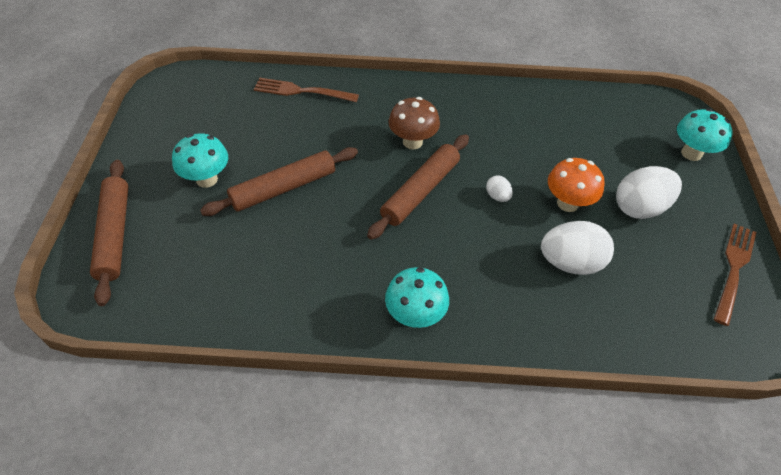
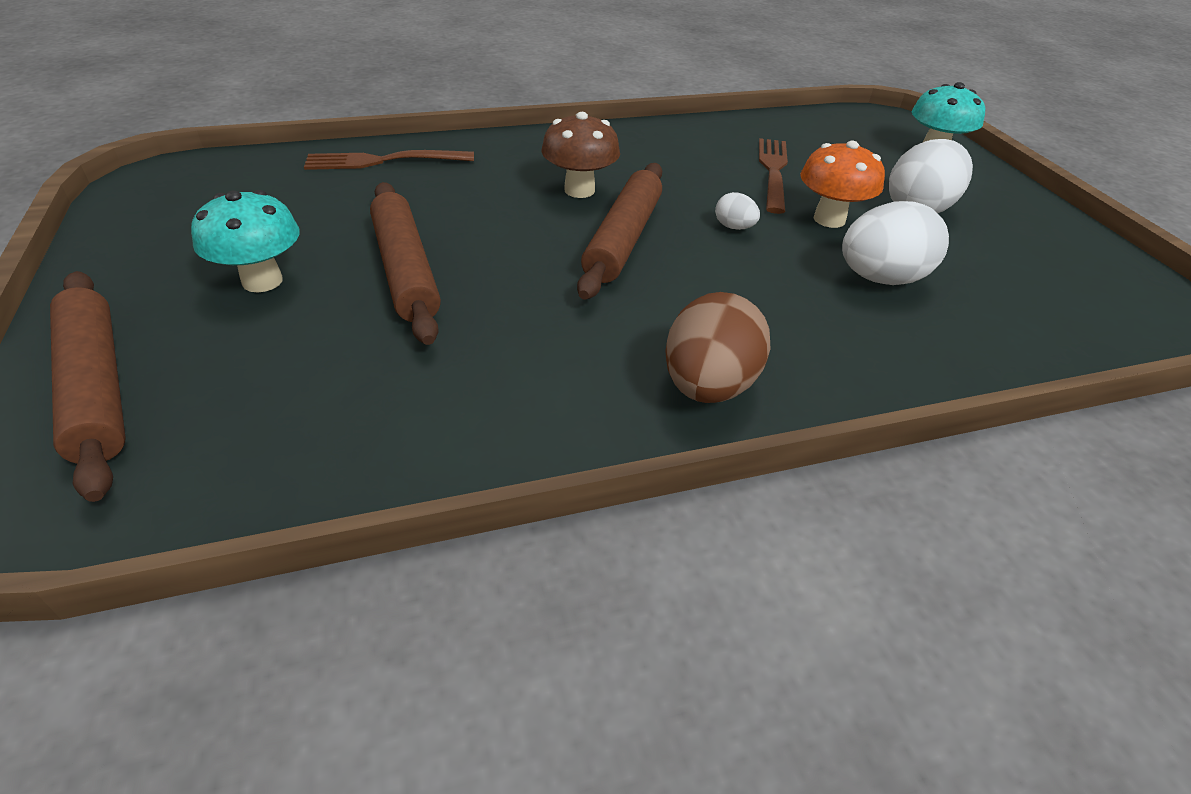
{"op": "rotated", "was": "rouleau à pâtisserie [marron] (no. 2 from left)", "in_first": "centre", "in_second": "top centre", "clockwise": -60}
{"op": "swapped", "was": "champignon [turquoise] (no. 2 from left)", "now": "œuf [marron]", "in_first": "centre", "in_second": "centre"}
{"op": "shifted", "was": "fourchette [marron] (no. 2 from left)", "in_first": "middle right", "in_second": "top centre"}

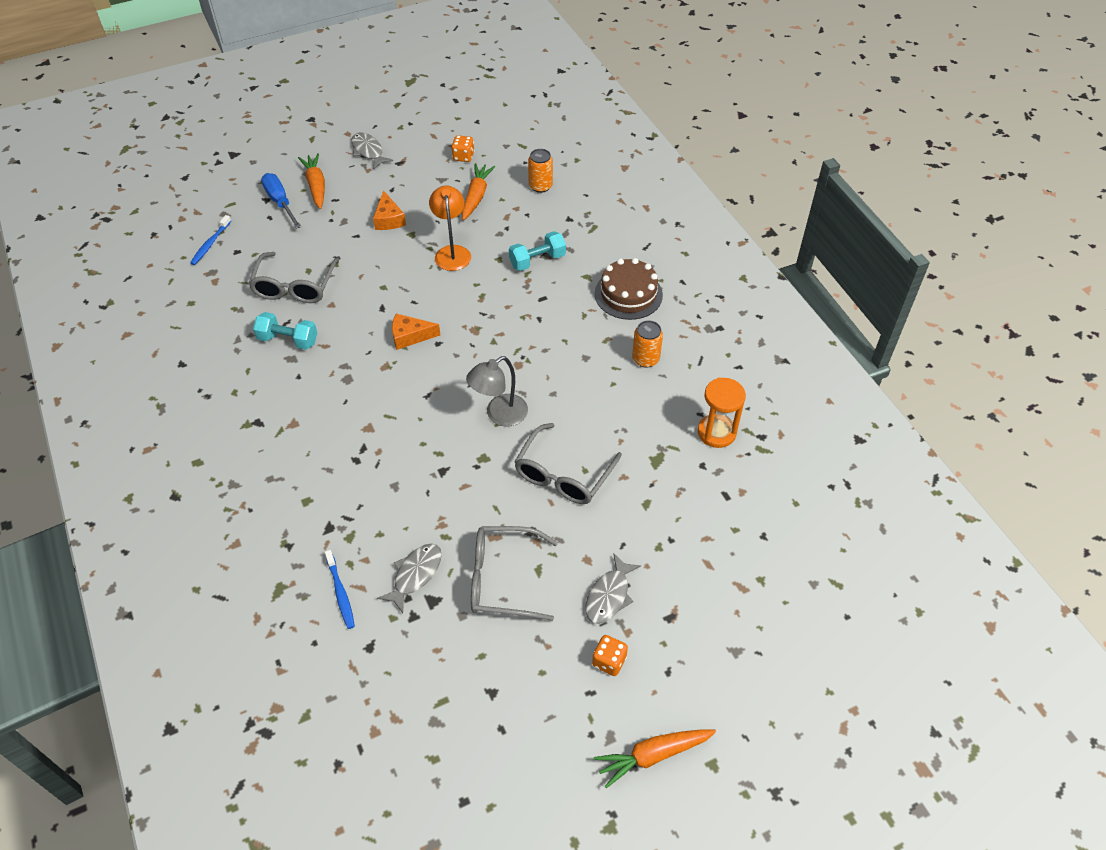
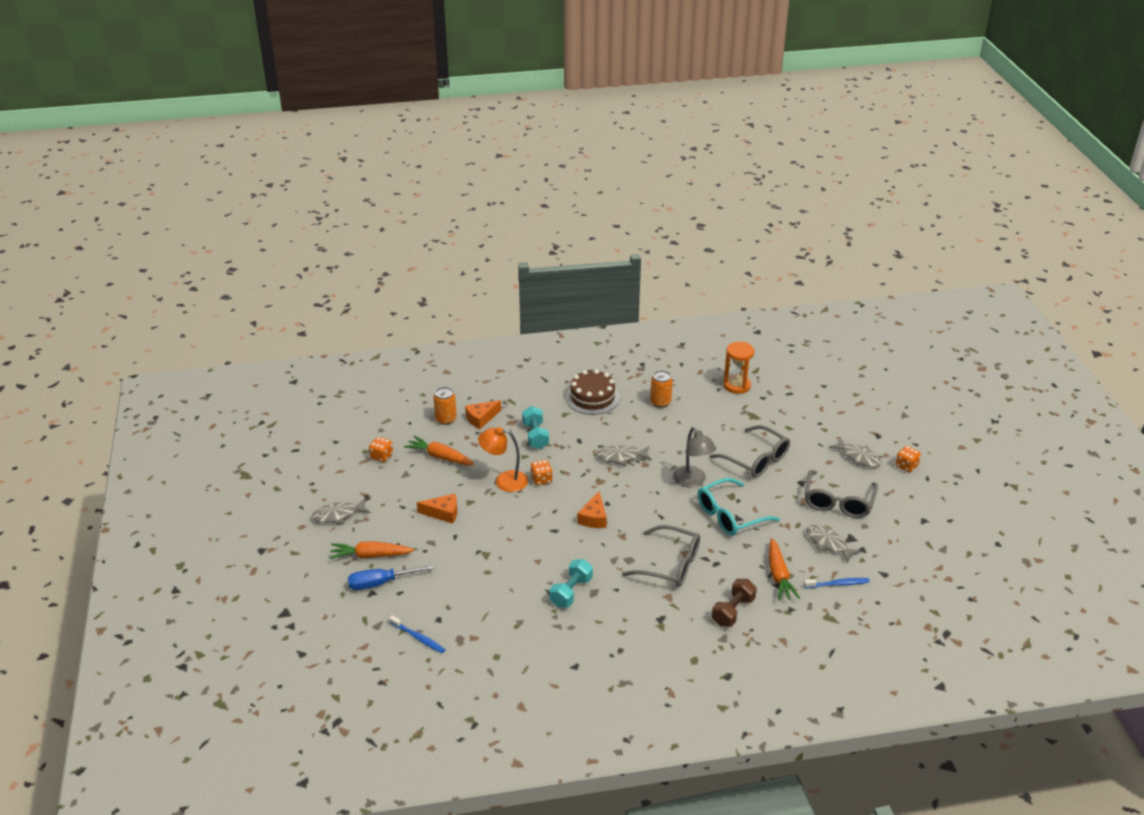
{"op": "shifted", "was": "lunettes [gris] (no. 1 from left)", "in_first": "top left", "in_second": "bottom centre"}
{"op": "shifted", "was": "carotte [orange] (no. 3 from left)", "in_first": "bottom centre", "in_second": "bottom right"}
{"op": "new", "now": "fromage [orange] (no. 2 from left)", "in_second": "centre"}
{"op": "new", "now": "dé [orange] (no. 2 from left)", "in_second": "centre"}
{"op": "new", "now": "poisson [gris] (no. 2 from left)", "in_second": "centre"}
{"op": "new", "now": "lunettes [turquoise]", "in_second": "centre"}
{"op": "new", "now": "haltère [marron]", "in_second": "bottom centre"}

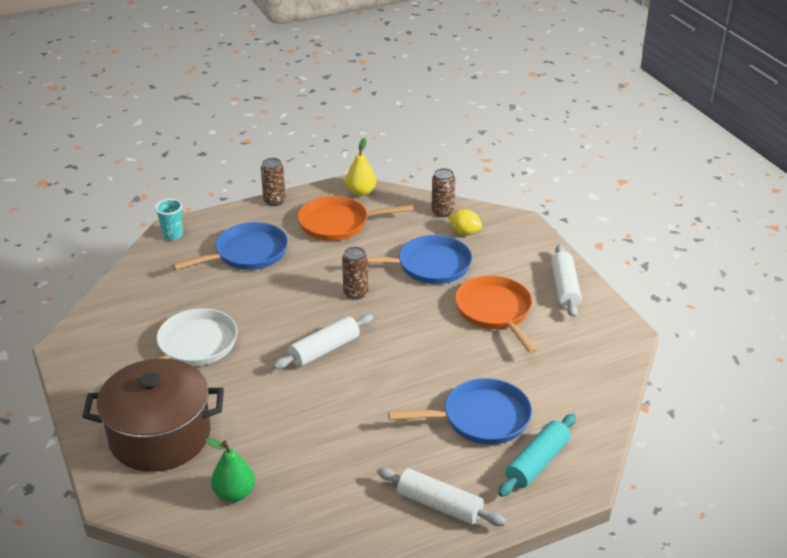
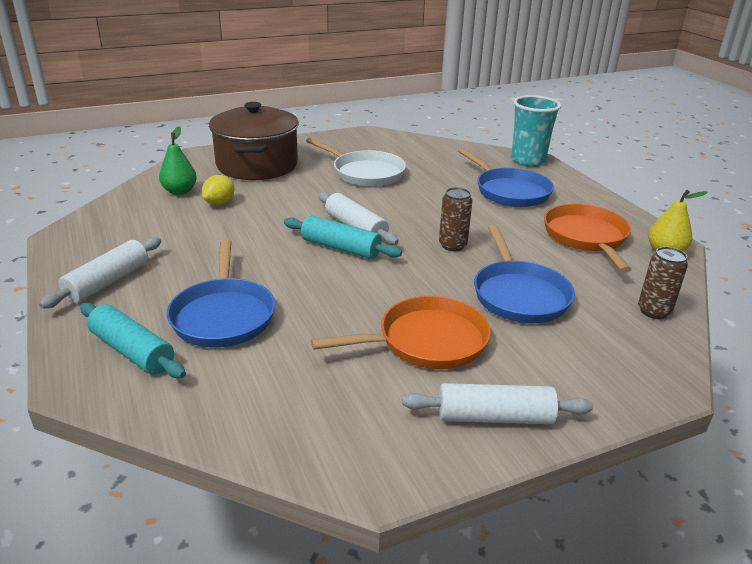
{"op": "scaled", "was": "gobelet [turquoise]", "in_first": "middle left", "in_second": "top right", "ratio": 1.75}
{"op": "gone", "was": "canette [marron] (no. 1 from left)", "in_first": "top centre"}
{"op": "shifted", "was": "citron [jaune]", "in_first": "centre", "in_second": "middle left"}
{"op": "new", "now": "rouleau à pâtisserie [turquoise] (no. 2 from left)", "in_second": "centre"}

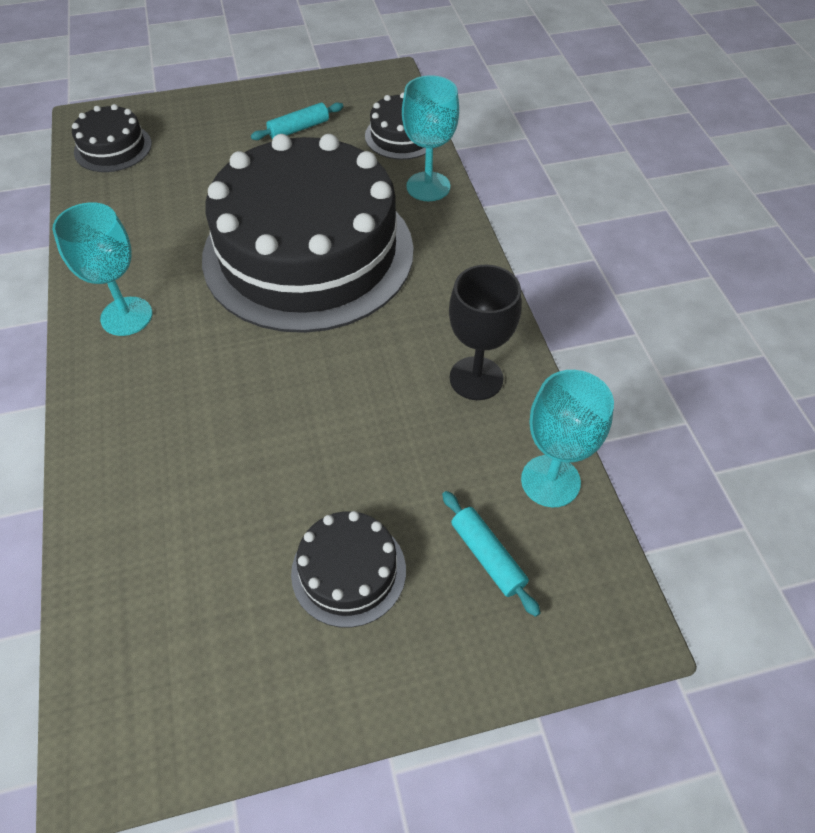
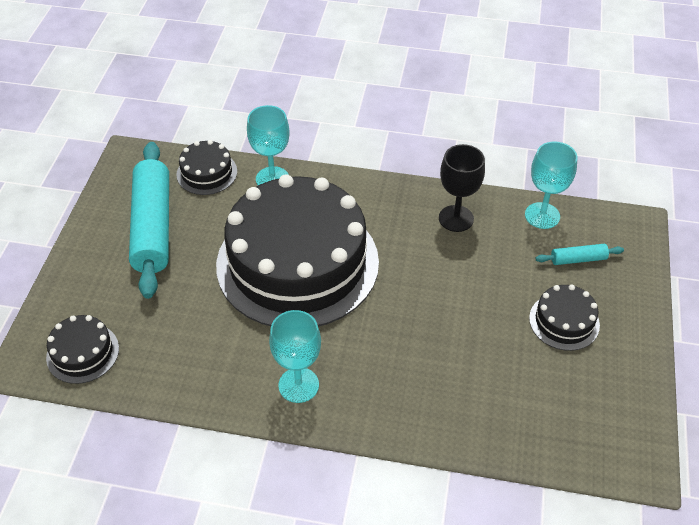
{"op": "scaled", "was": "rouleau à pâtisserie [turquoise] (no. 1 from left)", "in_first": "top centre", "in_second": "middle left", "ratio": 2.34}

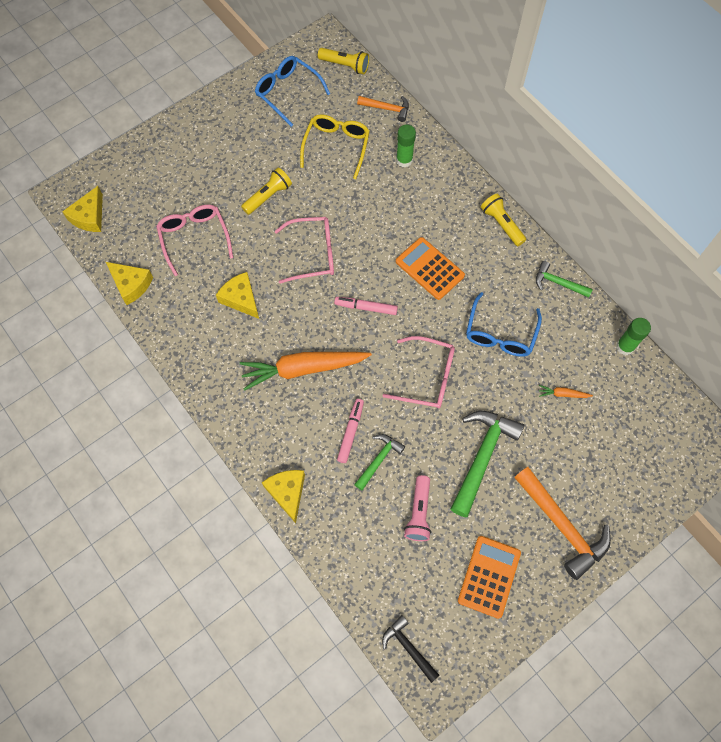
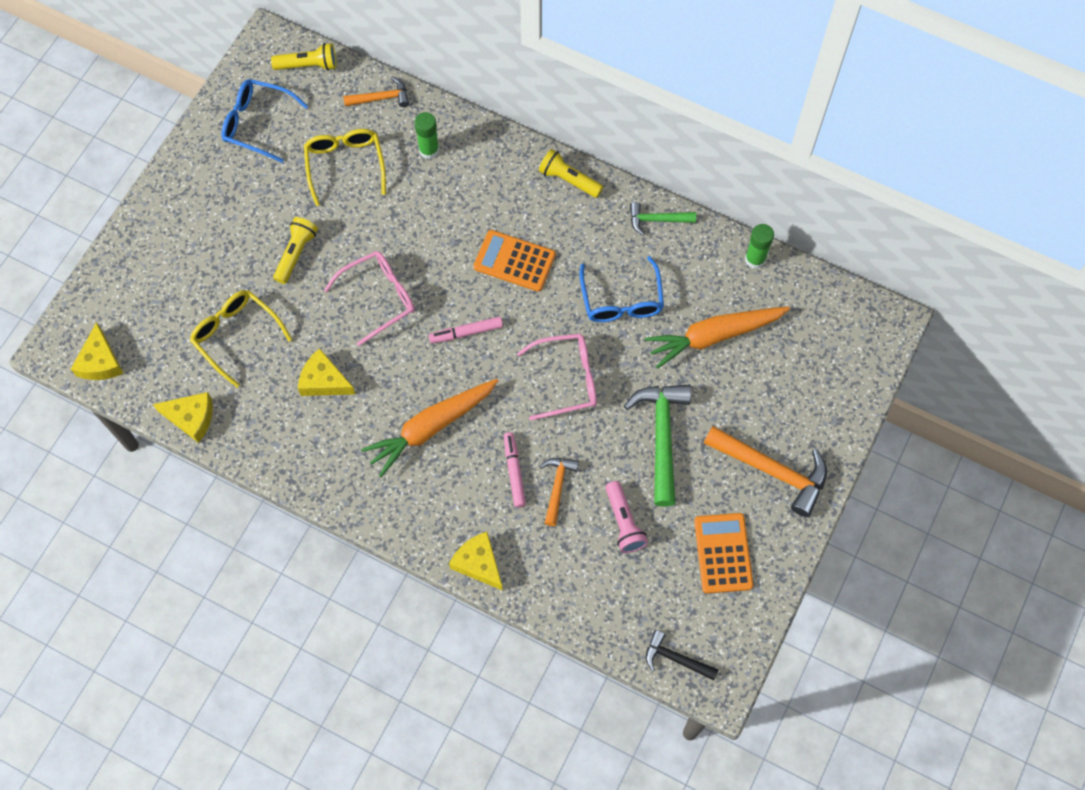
{"op": "repainted", "was": "lunettes [rose] (no. 1 from left)", "now": "lunettes [jaune] (no. 1 from left)", "in_first": "top left", "in_second": "middle left"}
{"op": "repainted", "was": "marteau [vert] (no. 1 from left)", "now": "marteau [orange] (no. 2 from left)", "in_first": "centre", "in_second": "centre"}
{"op": "scaled", "was": "carotte [orange] (no. 2 from left)", "in_first": "middle right", "in_second": "centre", "ratio": 2.45}

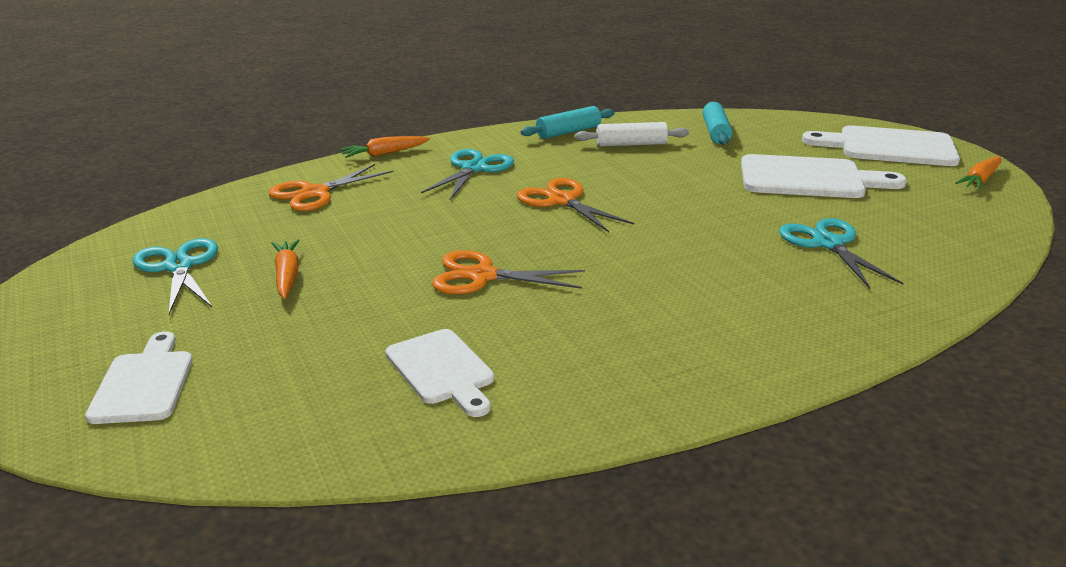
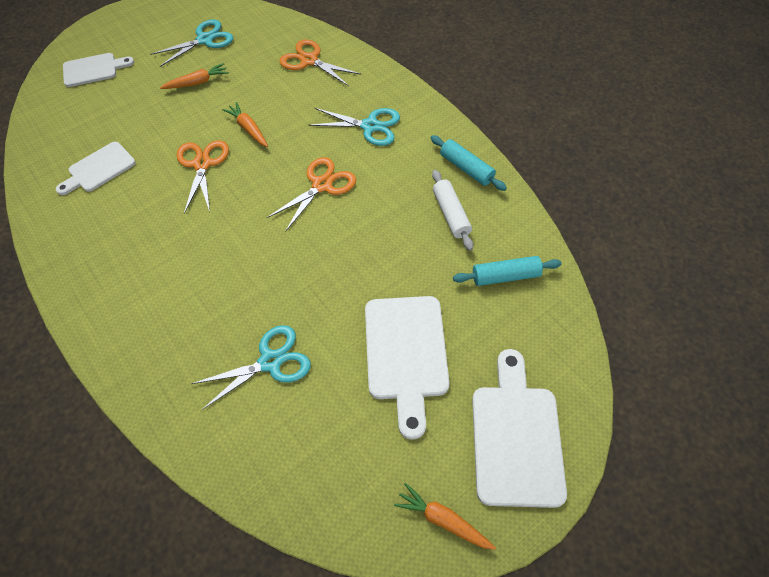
{"op": "shifted", "was": "carotte [orange] (no. 2 from left)", "in_first": "top centre", "in_second": "top left"}

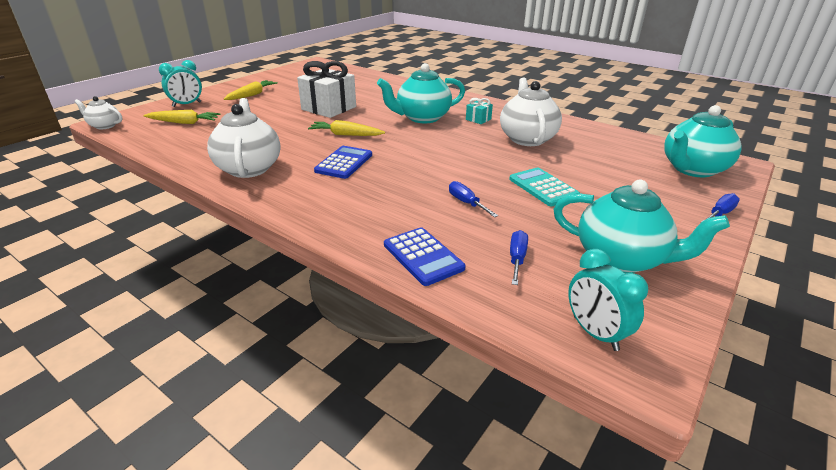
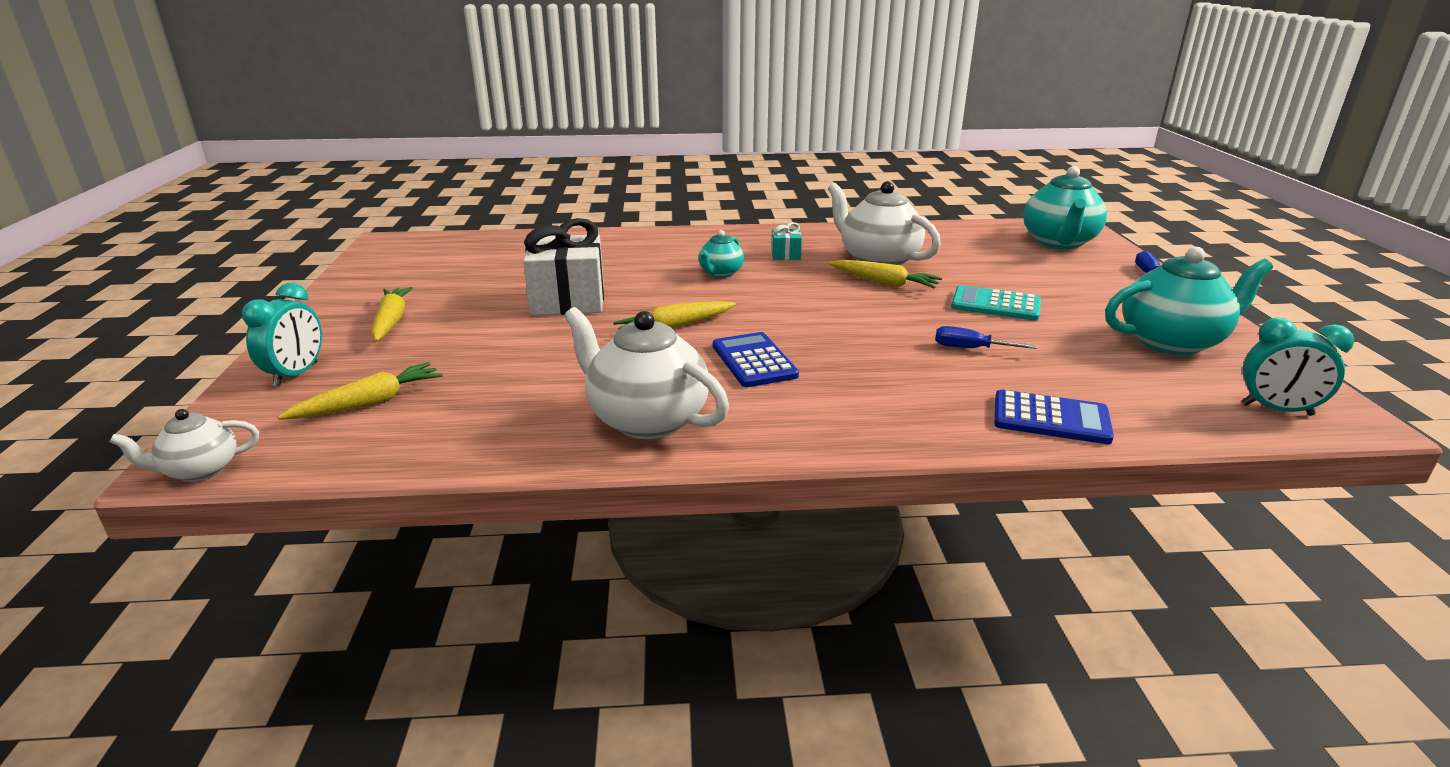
{"op": "scaled", "was": "théière [turquoise] (no. 1 from left)", "in_first": "top centre", "in_second": "top centre", "ratio": 0.54}
{"op": "gone", "was": "tournevis [bleu] (no. 2 from left)", "in_first": "centre"}
{"op": "new", "now": "carotte [jaune] (no. 4 from left)", "in_second": "centre"}

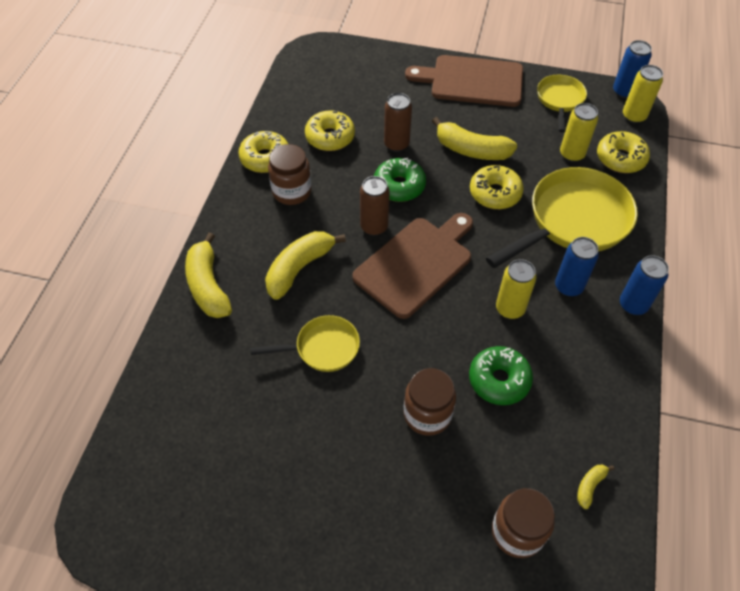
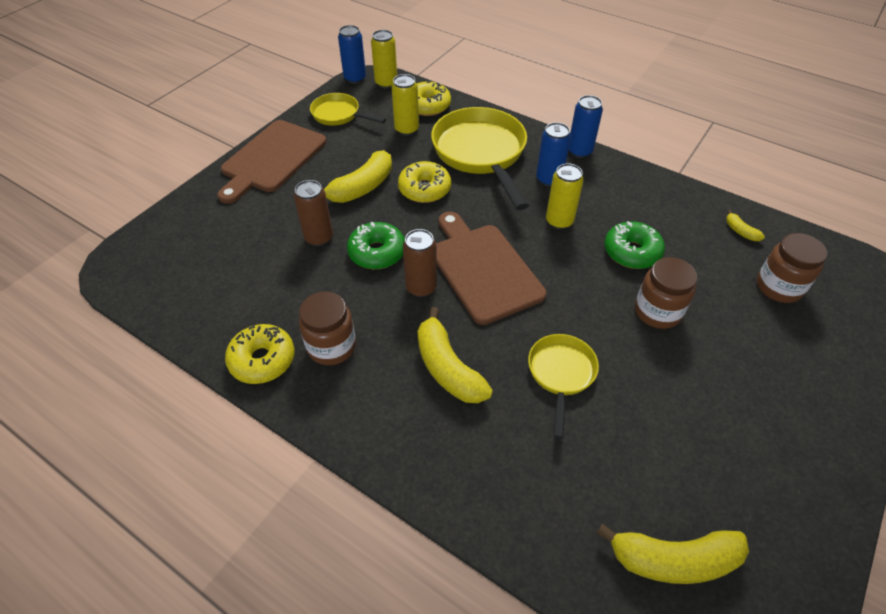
{"op": "shifted", "was": "banane [jaune] (no. 1 from left in the first image)", "now": "banane [jaune] (no. 3 from left)", "in_first": "middle left", "in_second": "bottom right"}
{"op": "gone", "was": "beignet [jaune] (no. 2 from left)", "in_first": "top centre"}

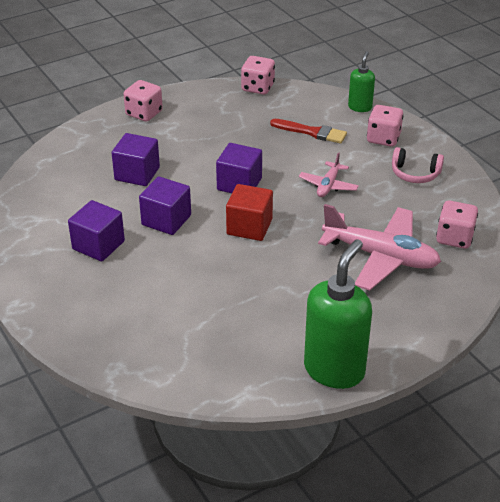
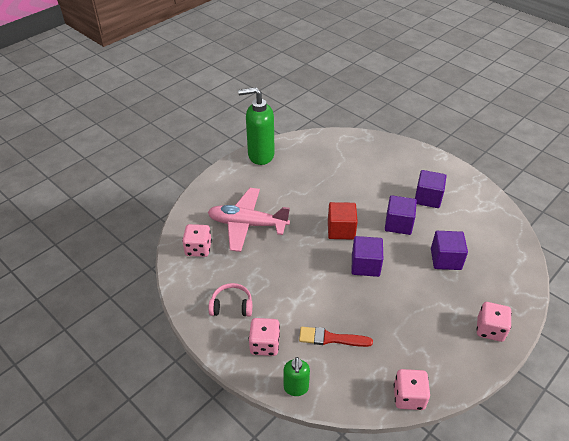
{"op": "gone", "was": "avion [rose] (no. 1 from left)", "in_first": "centre"}
{"op": "rotated", "was": "distributeur de savon [vert] (no. 1 from left)", "in_first": "middle right", "in_second": "top centre", "clockwise": 75}

